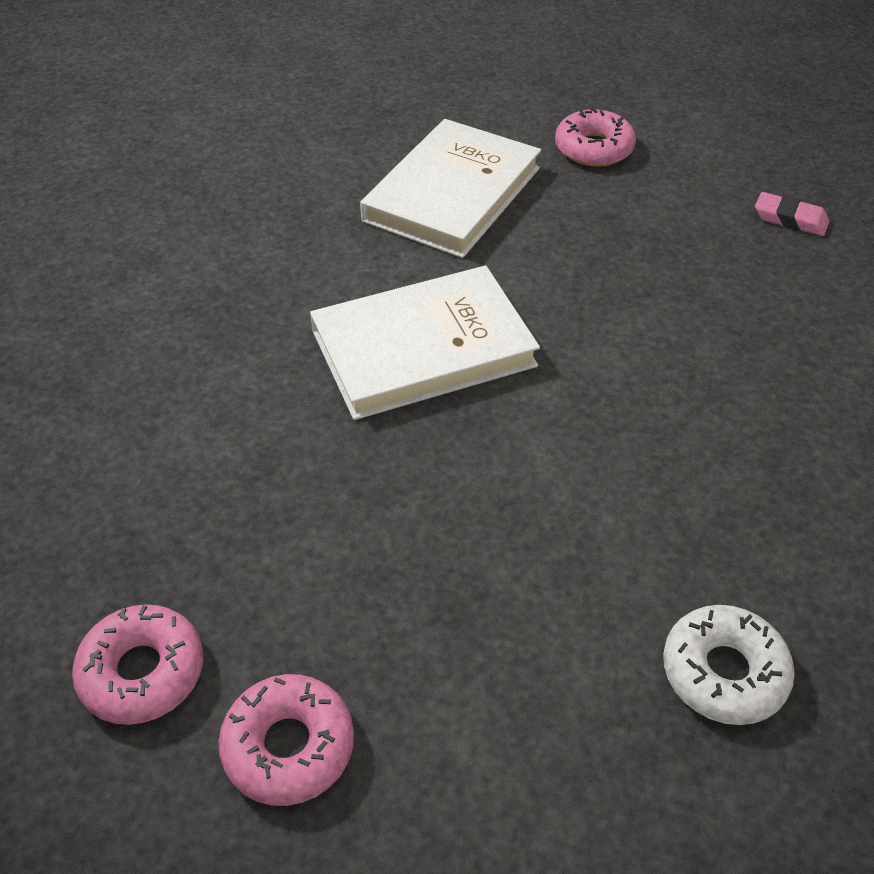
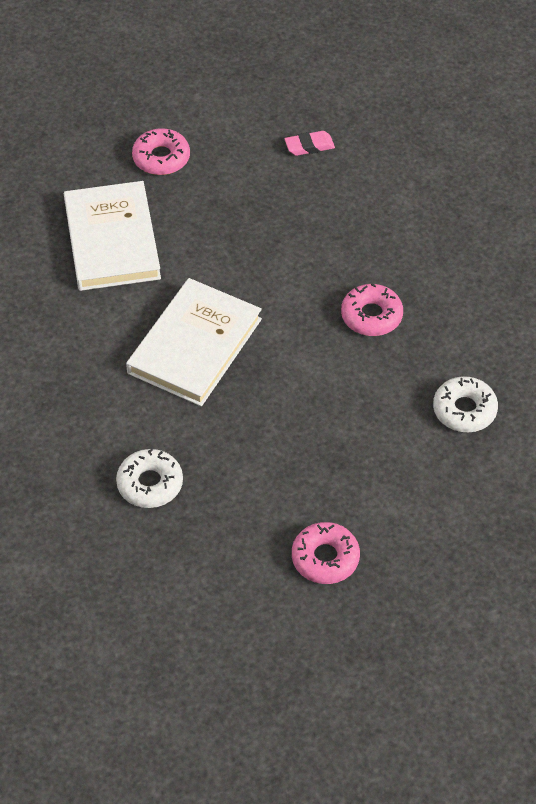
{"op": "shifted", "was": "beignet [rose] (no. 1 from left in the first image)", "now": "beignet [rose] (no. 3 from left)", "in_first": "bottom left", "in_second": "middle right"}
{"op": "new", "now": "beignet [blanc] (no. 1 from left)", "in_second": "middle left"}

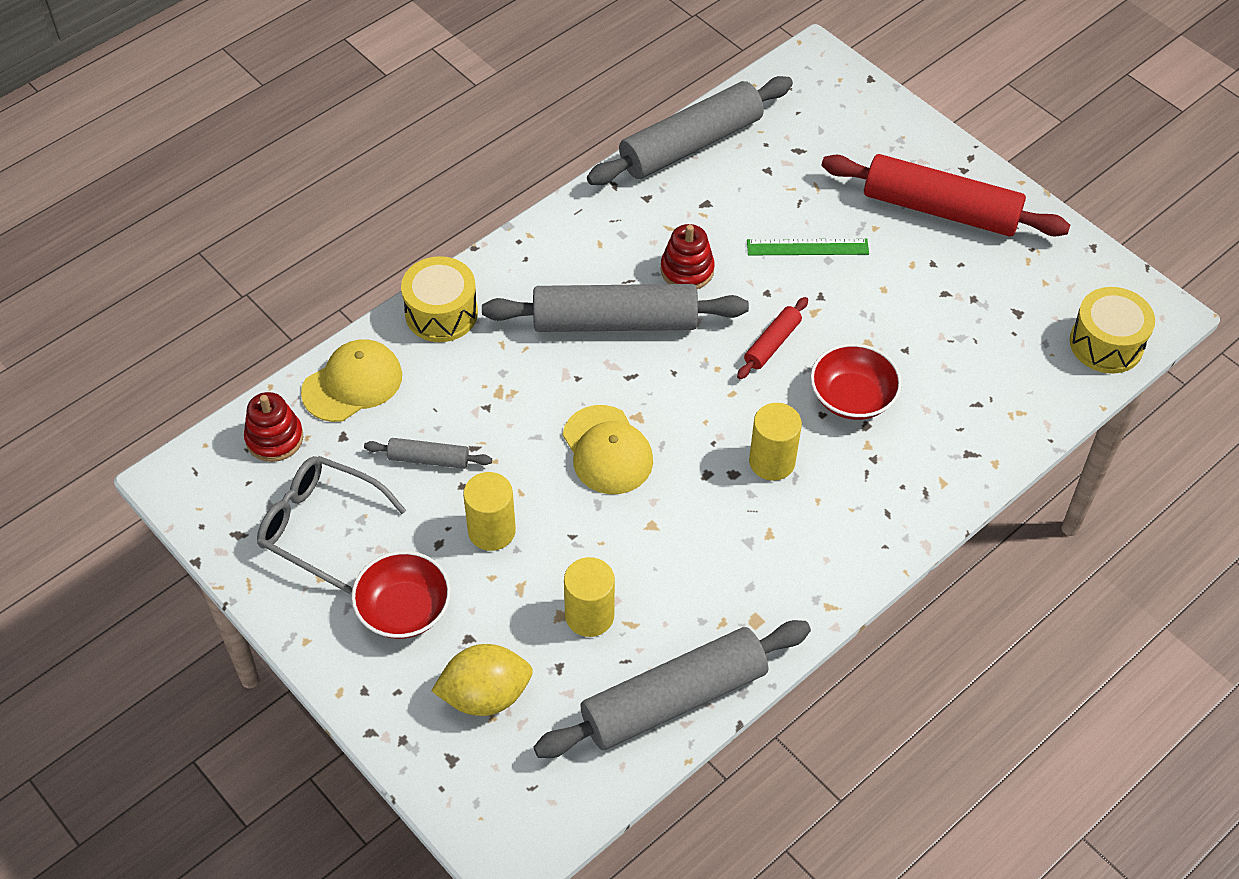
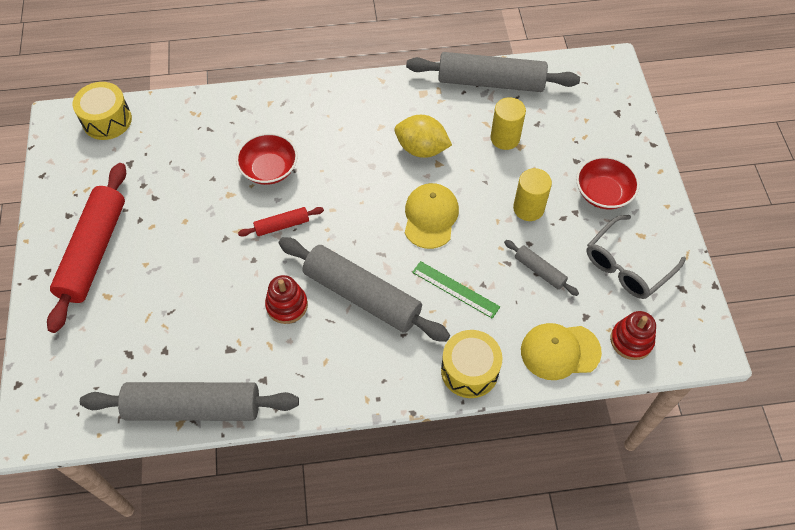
{"op": "rotated", "was": "lunettes [gris]", "in_first": "middle left", "in_second": "middle right", "clockwise": 75}
{"op": "shifted", "was": "citron [jaune]", "in_first": "bottom centre", "in_second": "top centre"}
{"op": "shifted", "was": "règle [vert]", "in_first": "top centre", "in_second": "centre"}
{"op": "gone", "was": "cylindre [jaune] (no. 3 from left)", "in_first": "centre"}
{"op": "rotated", "was": "rouleau à pâtisserie [rouge] (no. 2 from left in the first image)", "in_first": "top right", "in_second": "middle left", "clockwise": 45}

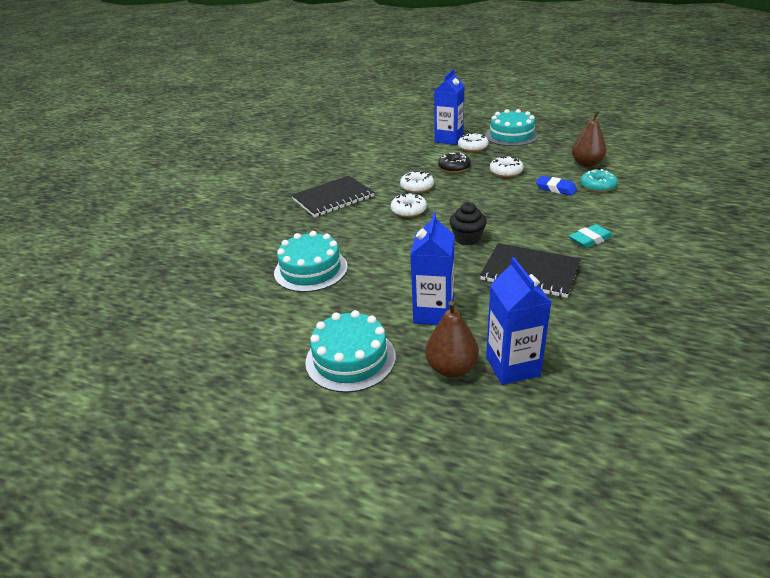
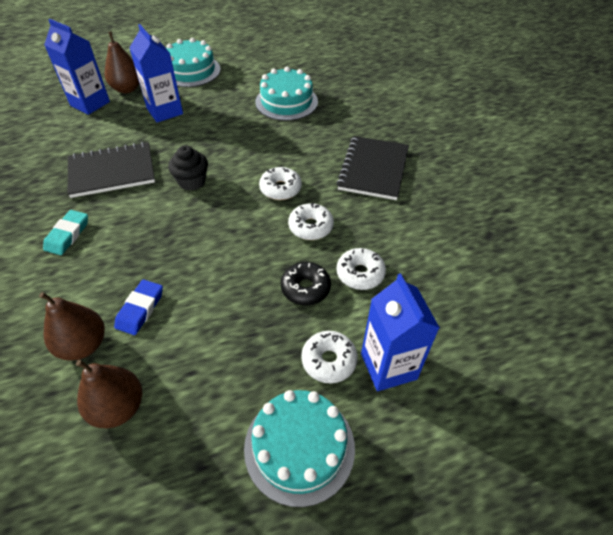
{"op": "shifted", "was": "beignet [blanc] (no. 4 from left)", "in_first": "top centre", "in_second": "centre"}
{"op": "rotated", "was": "gomme [bleu]", "in_first": "top right", "in_second": "middle left", "clockwise": -60}
{"op": "swapped", "was": "beignet [turquoise]", "now": "poire [marron] (no. 1 from left)", "in_first": "top right", "in_second": "middle left"}

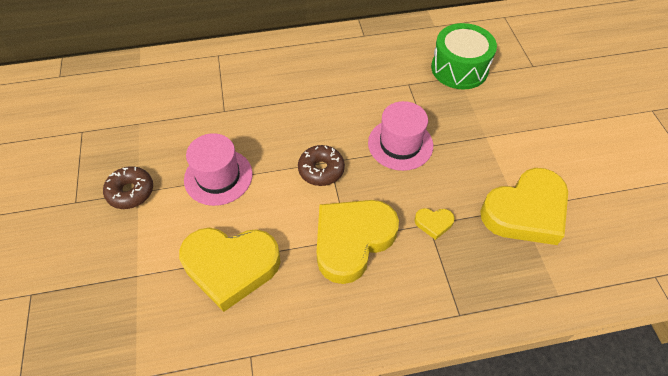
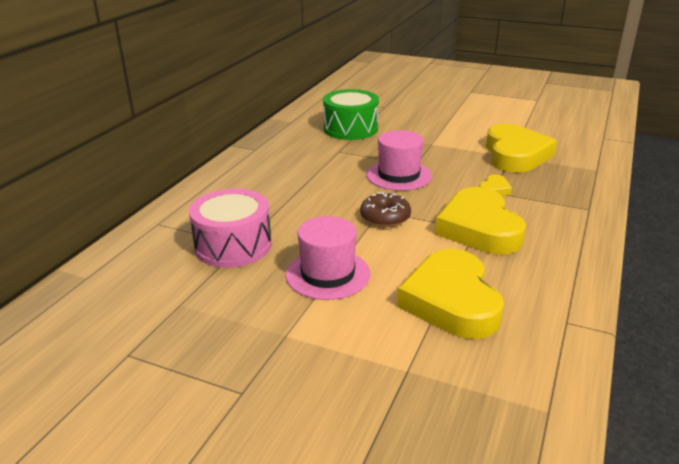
{"op": "gone", "was": "beignet [marron] (no. 1 from left)", "in_first": "middle left"}
{"op": "rotated", "was": "cœur [jaune] (no. 1 from left)", "in_first": "bottom centre", "in_second": "centre", "clockwise": 135}
{"op": "new", "now": "tambour [rose]", "in_second": "centre"}

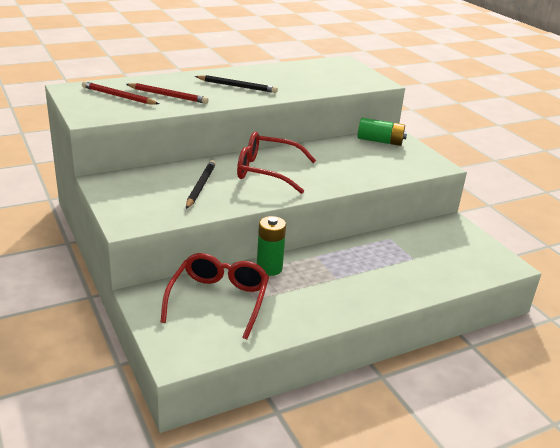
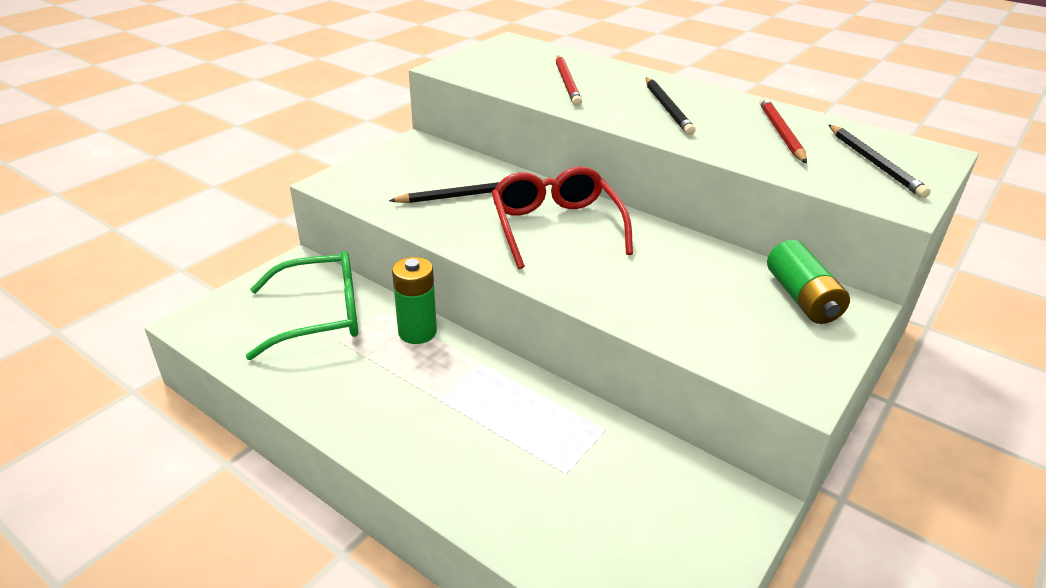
{"op": "shifted", "was": "crayon [rouge] (no. 1 from left in the first image)", "now": "crayon [rouge] (no. 2 from left)", "in_first": "top left", "in_second": "top right"}
{"op": "repainted", "was": "lunettes [rouge] (no. 1 from left)", "now": "lunettes [vert]", "in_first": "centre", "in_second": "middle left"}
{"op": "new", "now": "crayon [noir] (no. 3 from left)", "in_second": "top right"}

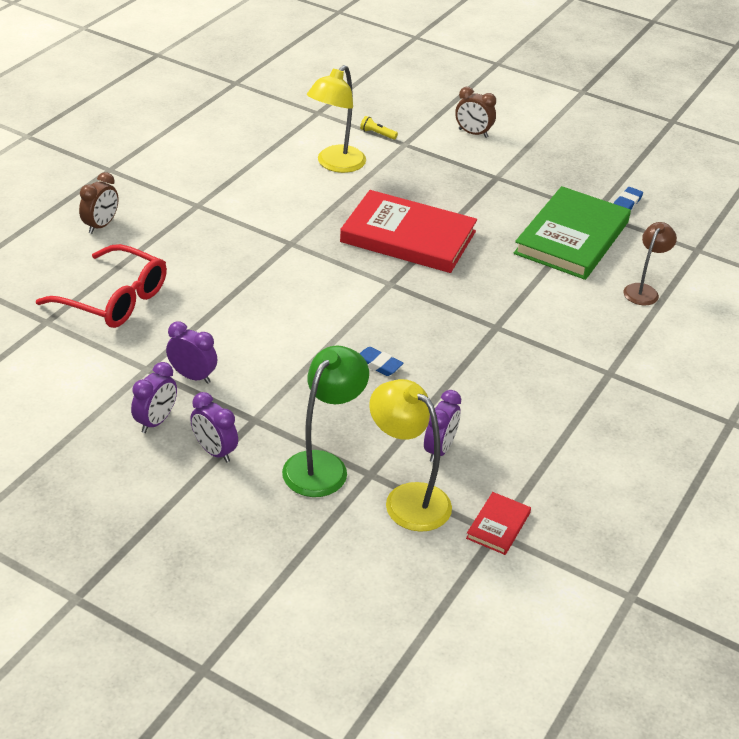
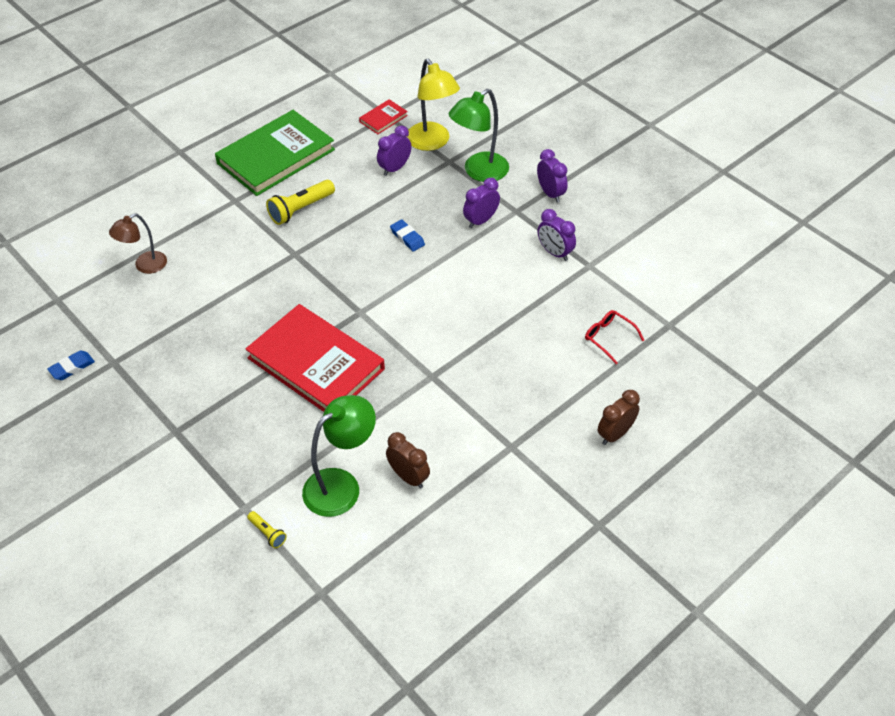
{"op": "scaled", "was": "lunettes [rouge]", "in_first": "middle left", "in_second": "middle right", "ratio": 0.51}
{"op": "shifted", "was": "réveil [violet] (no. 1 from left in the first image)", "now": "réveil [violet] (no. 2 from left)", "in_first": "middle left", "in_second": "top centre"}
{"op": "repainted", "was": "lampe [jaune] (no. 1 from left)", "now": "lampe [vert] (no. 1 from left)", "in_first": "top centre", "in_second": "centre"}
{"op": "shifted", "was": "réveil [marron] (no. 2 from left in the first image)", "now": "réveil [marron] (no. 1 from left)", "in_first": "top centre", "in_second": "centre"}
{"op": "shifted", "was": "livre [vert]", "in_first": "top right", "in_second": "top left"}
{"op": "new", "now": "lampe de poche [jaune] (no. 2 from left)", "in_second": "top centre"}

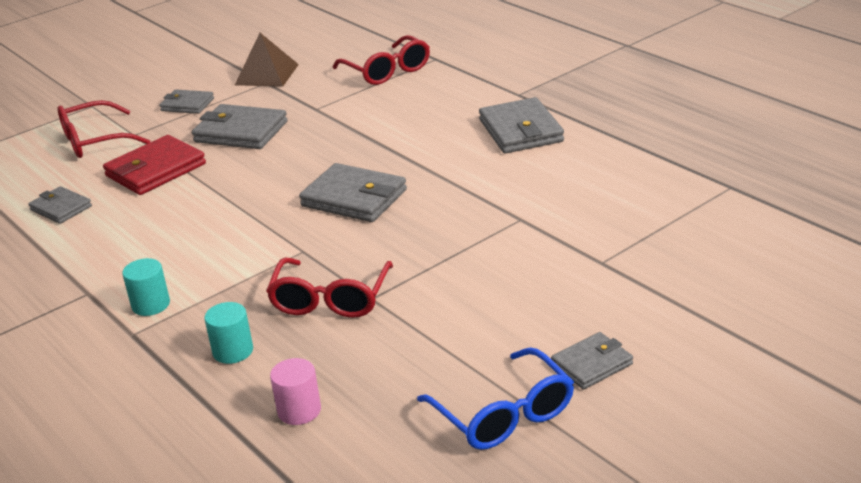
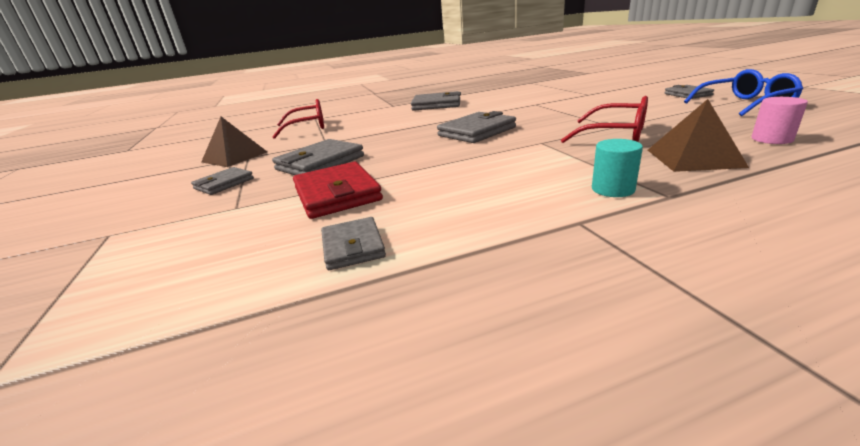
{"op": "rotated", "was": "portefeuille [gris] (no. 1 from left in the first image)", "in_first": "middle left", "in_second": "centre", "clockwise": -75}
{"op": "gone", "was": "lunettes [rouge] (no. 1 from left)", "in_first": "top left"}
{"op": "swapped", "was": "cylindre [turquoise] (no. 2 from left)", "now": "pyramide [marron] (no. 2 from left)", "in_first": "bottom left", "in_second": "top right"}

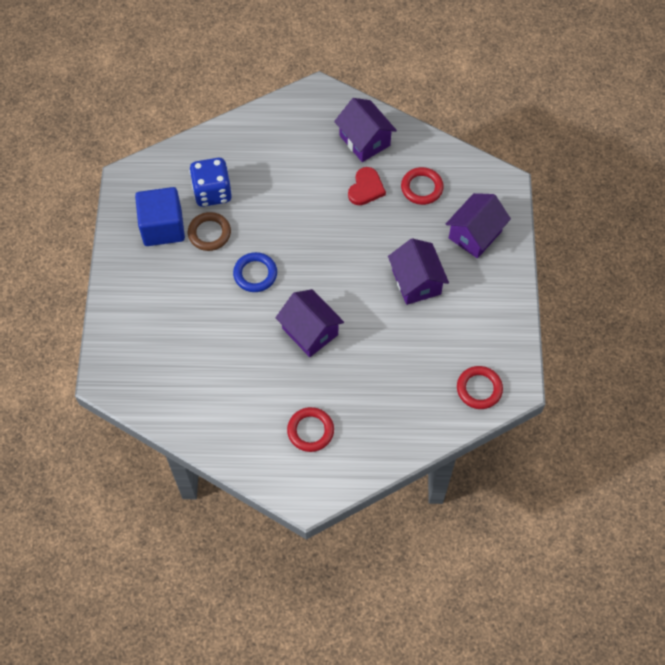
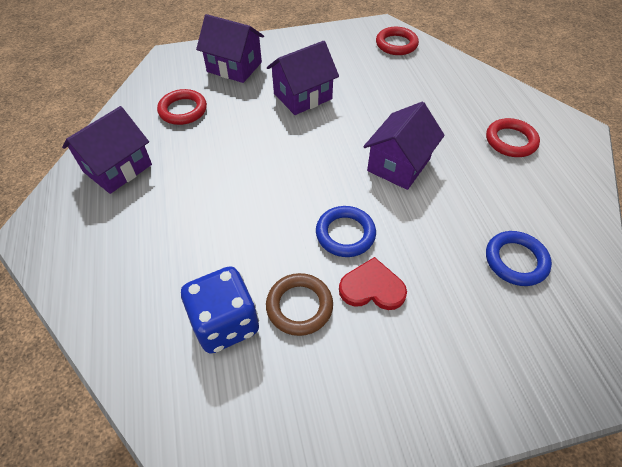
{"op": "gone", "was": "cube [bleu]", "in_first": "top left"}
{"op": "shifted", "was": "cœur [rouge]", "in_first": "top centre", "in_second": "centre"}
{"op": "new", "now": "anneau [bleu] (no. 2 from left)", "in_second": "middle right"}

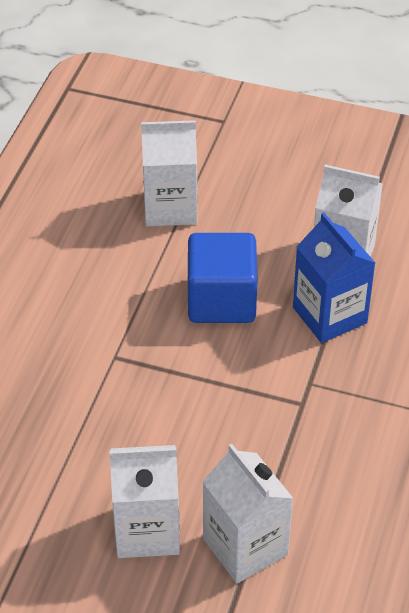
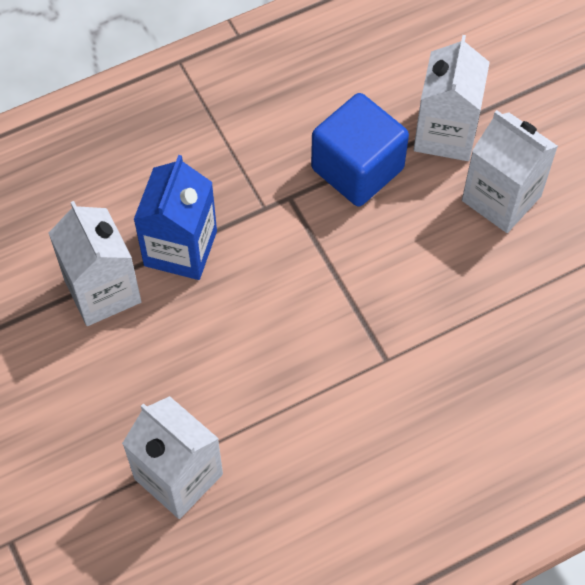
{"op": "shifted", "was": "cube [bleu]", "in_first": "centre", "in_second": "top centre"}

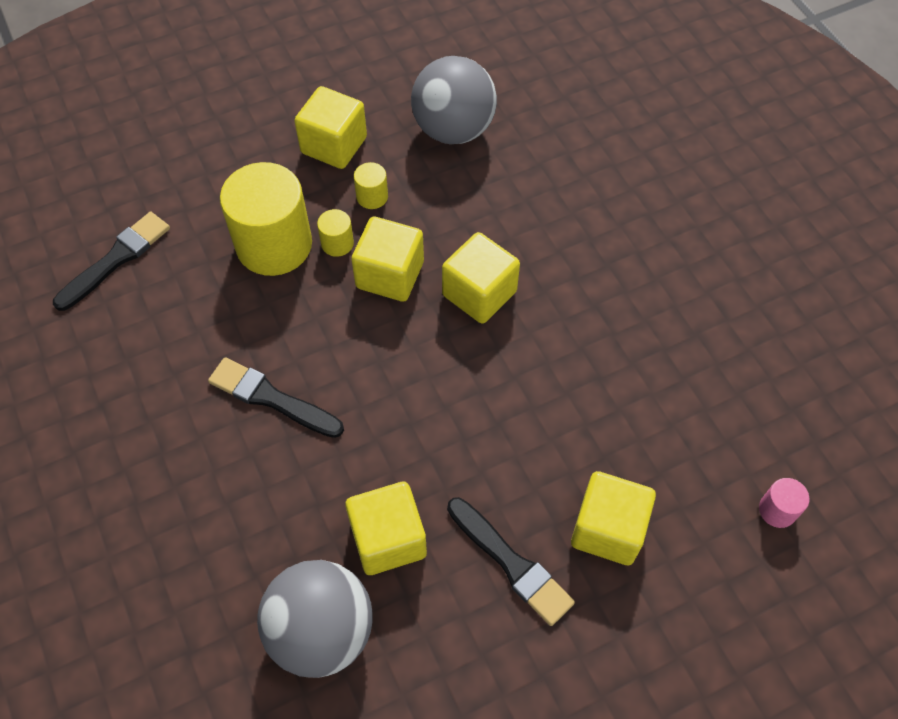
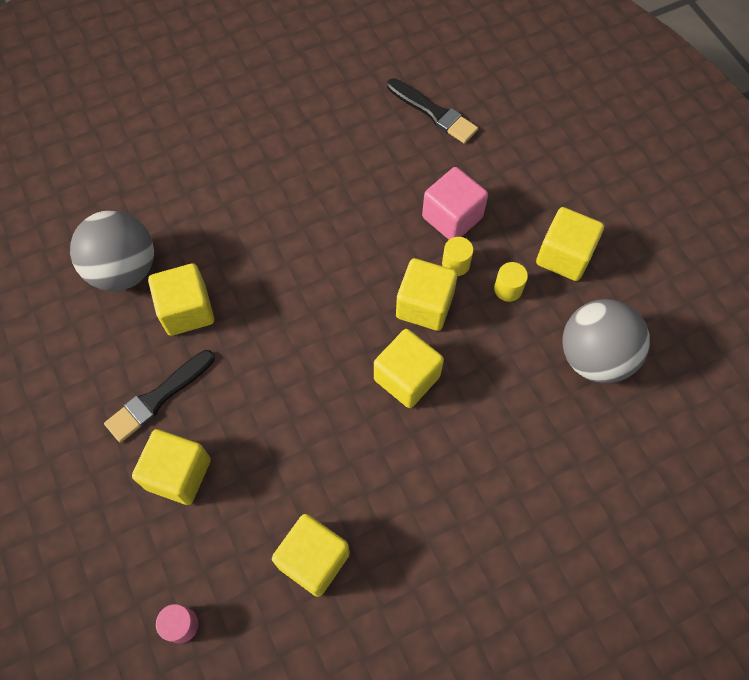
{"op": "gone", "was": "pinceau [noir] (no. 2 from left)", "in_first": "middle left"}
{"op": "swapped", "was": "cylindre [jaune] (no. 1 from left)", "now": "cube [rose]", "in_first": "top left", "in_second": "top centre"}
{"op": "new", "now": "cube [jaune] (no. 3 from left)", "in_second": "bottom centre"}

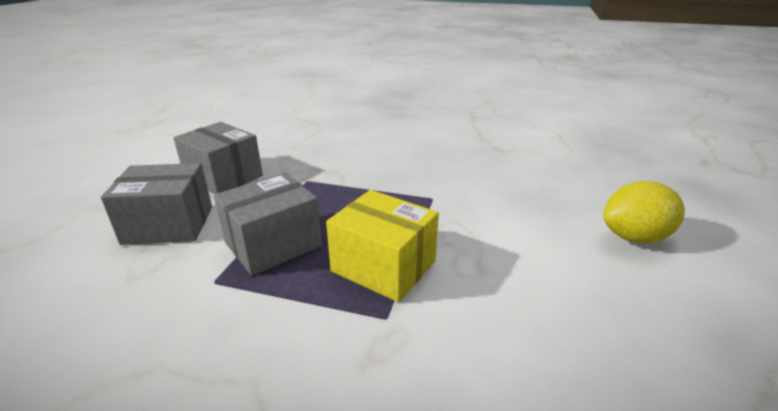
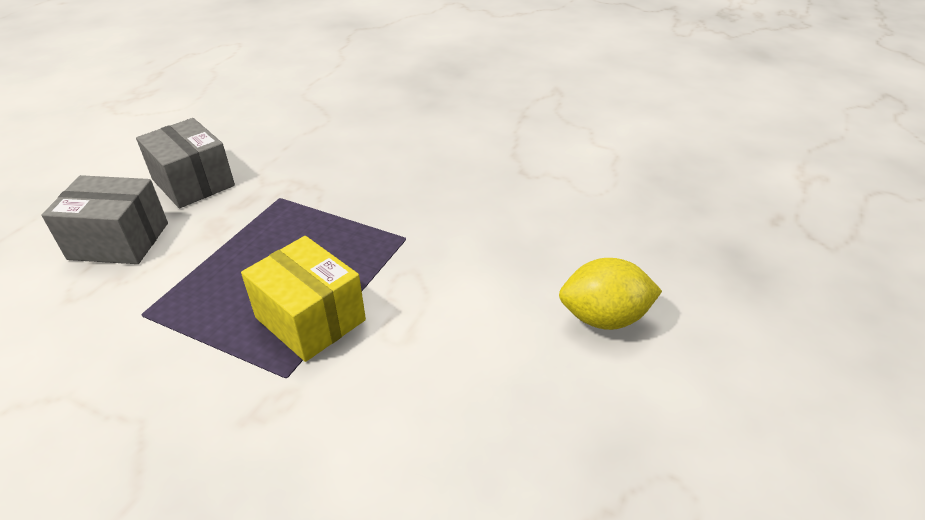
{"op": "gone", "was": "boîte [gris] (no. 3 from left)", "in_first": "centre"}

